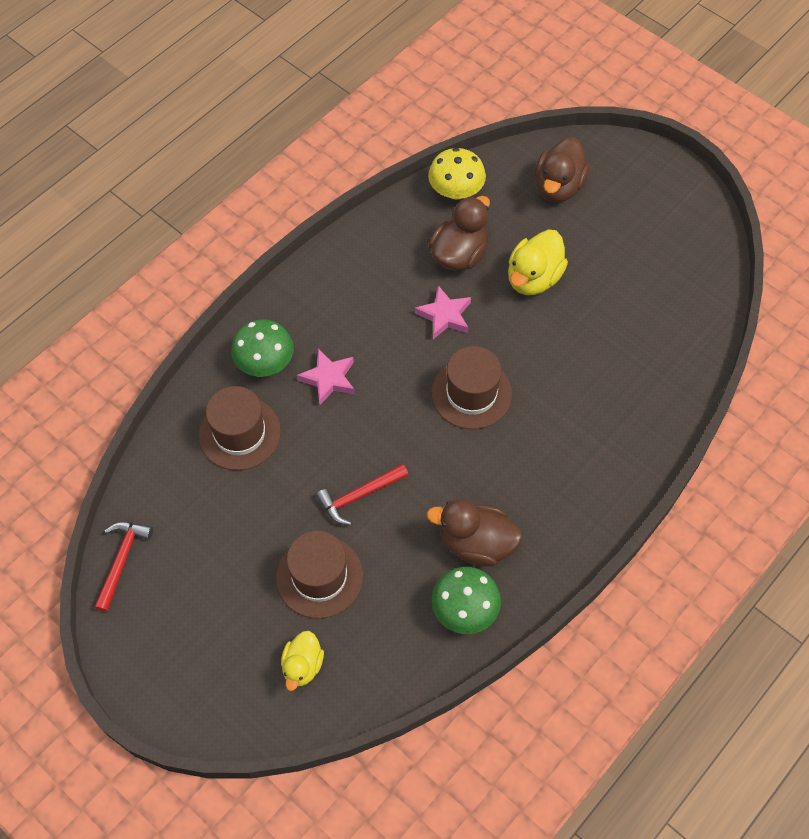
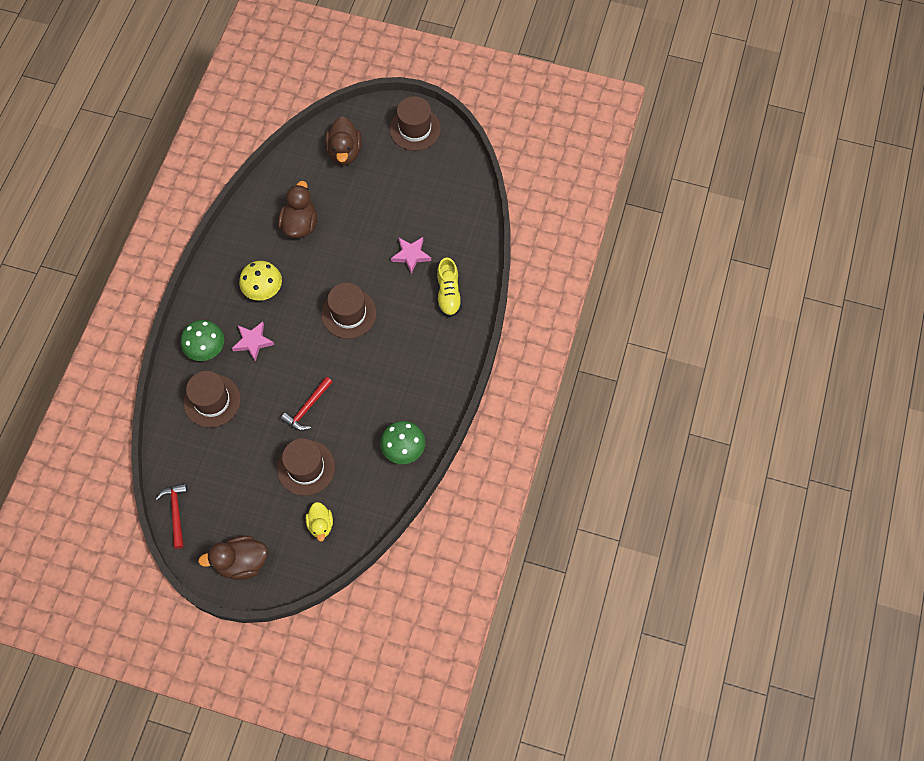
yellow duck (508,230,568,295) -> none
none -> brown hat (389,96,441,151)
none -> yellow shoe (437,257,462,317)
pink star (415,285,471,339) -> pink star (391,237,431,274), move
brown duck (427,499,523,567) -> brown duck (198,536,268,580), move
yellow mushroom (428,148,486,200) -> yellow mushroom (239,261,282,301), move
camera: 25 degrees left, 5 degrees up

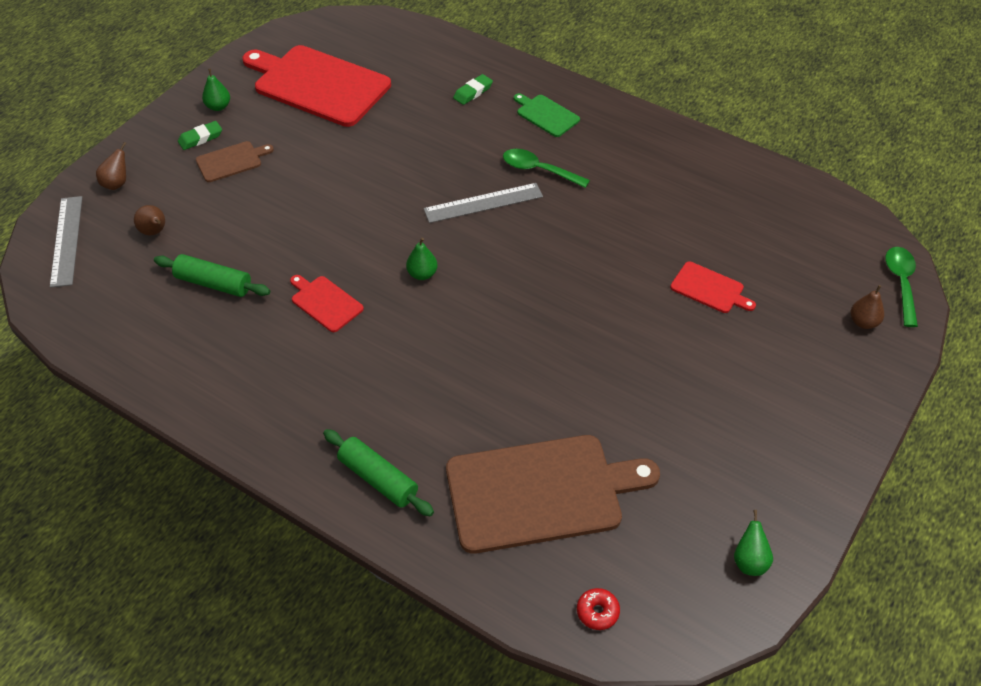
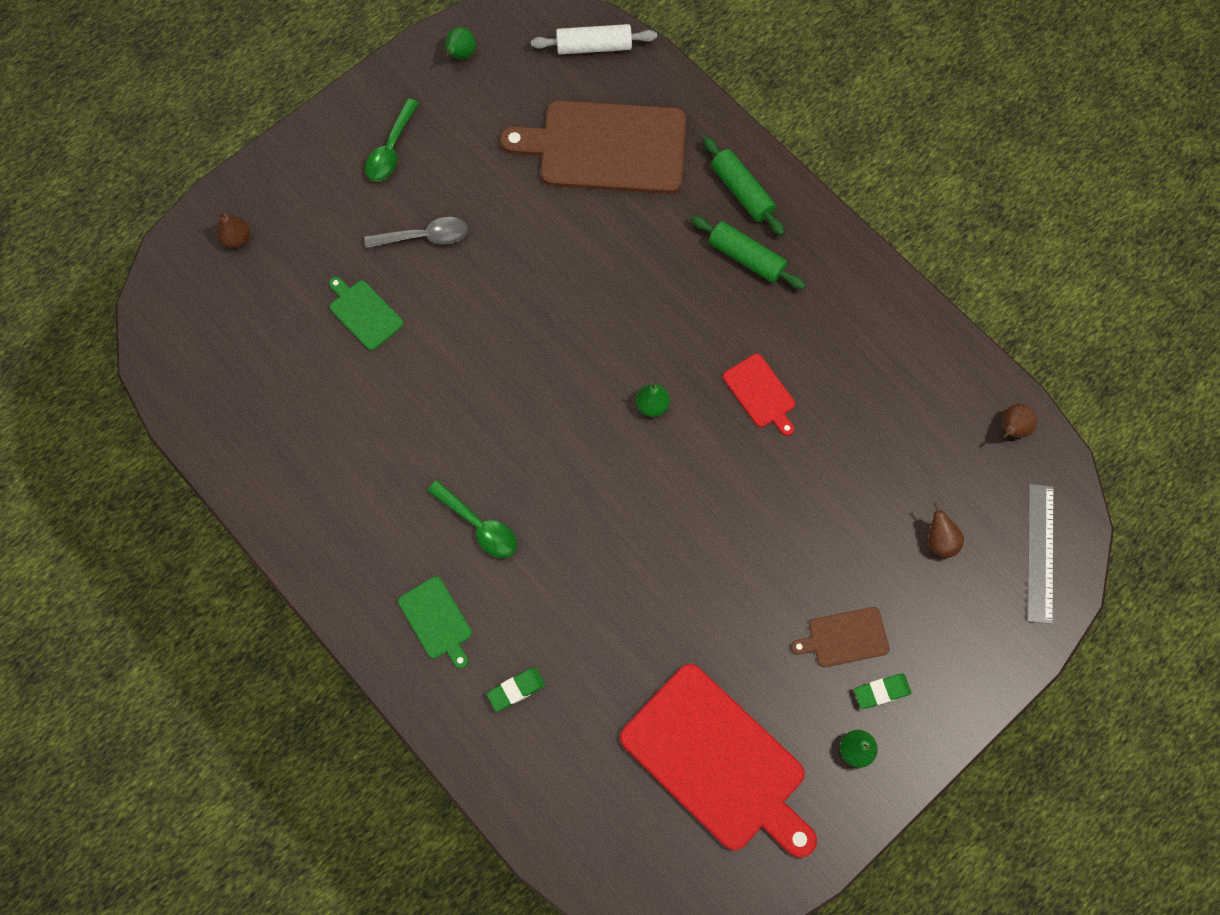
grey ruler (424,183,543,223) -> none
none -> grey spoon (364,217,468,248)
brown pear (96,142,126,190) -> brown pear (1002,404,1037,438), move
green rolling pin (154,254,270,297) -> green rolling pin (691,215,806,289), move
green spoon (885,247,918,327) -> green spoon (365,99,419,182), move
red donut (577,588,620,630) -> white rolling pin (531,24,657,54)
red cutting board (670,261,756,313) -> green cutting board (329,277,403,351)
camera: 165 degrees left, 20 degrees up

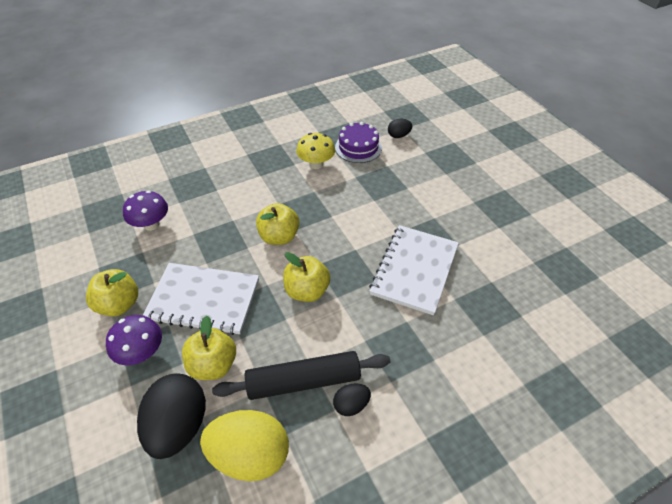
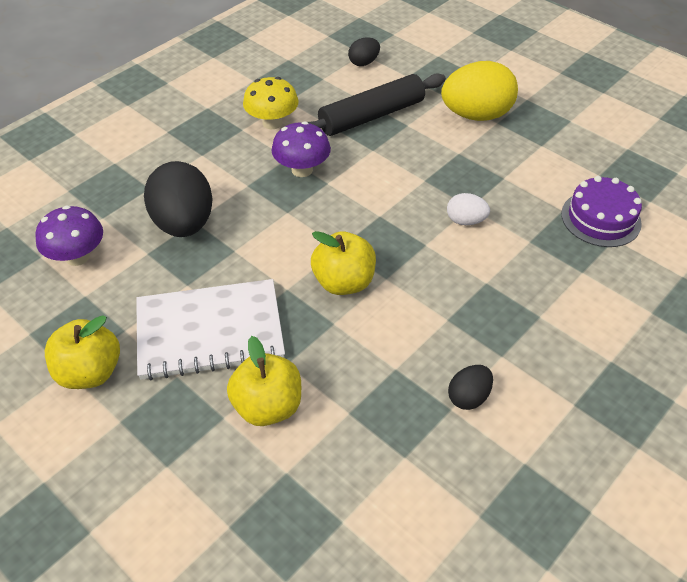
yellow apple (256,203,300,245) -> none
purple mushroom (106,315,162,365) -> purple mushroom (271,121,331,177), move
black egg (137,373,206,459) -> black egg (144,161,213,237), move
yellow egg (200,410,289,481) -> yellow egg (441,61,518,121), move
black rolling pin (212,351,390,400) -> black rolling pin (308,73,446,136), move
purple cake (335,122,382,163) -> purple cake (561,176,642,247), move
white notebook (369,225,459,315) -> white egg (447,193,490,225)
camera: 20 degrees left, 0 degrees up

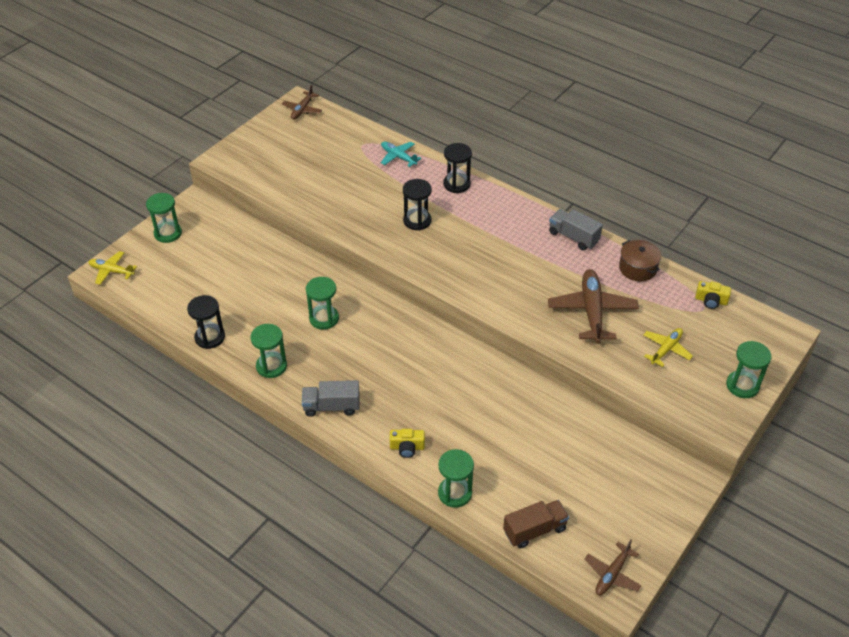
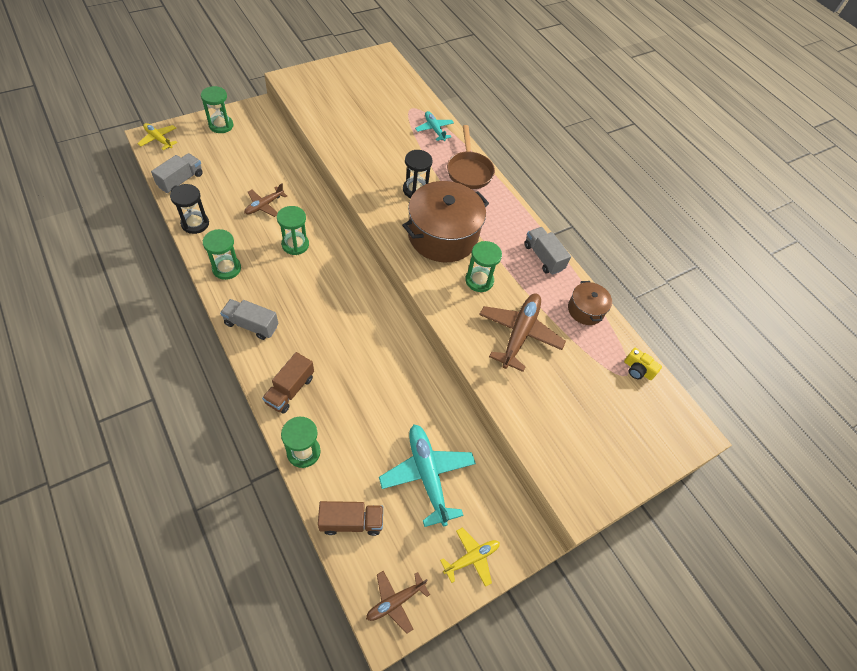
none -> grey truck (151,153,203,193)
none -> turquoise plane (379,424,476,527)
none -> brown pot (402,181,489,262)
brown plane (282,85,322,120) -> brown plane (244,183,287,217), move
yellow plane (643,328,693,367) -> yellow plane (440,527,500,587), move
green hourglass (726,341,771,398) -> green hourglass (465,241,502,292), move
yellow camera (390,429,425,458) -> brown truck (262,352,314,414)
black hourglass (443,143,472,193) -> brown pan (447,125,495,189)
camera: 15 degrees right, 10 degrees up

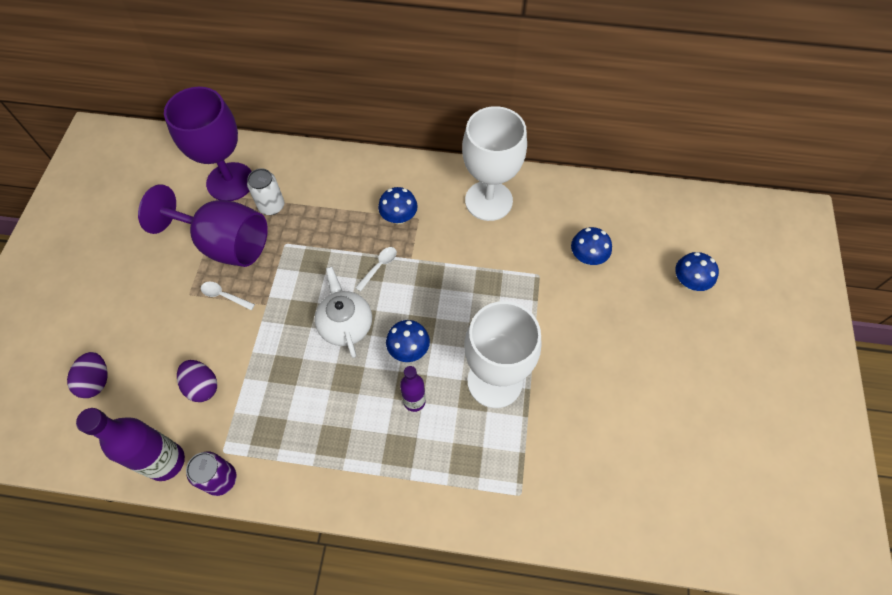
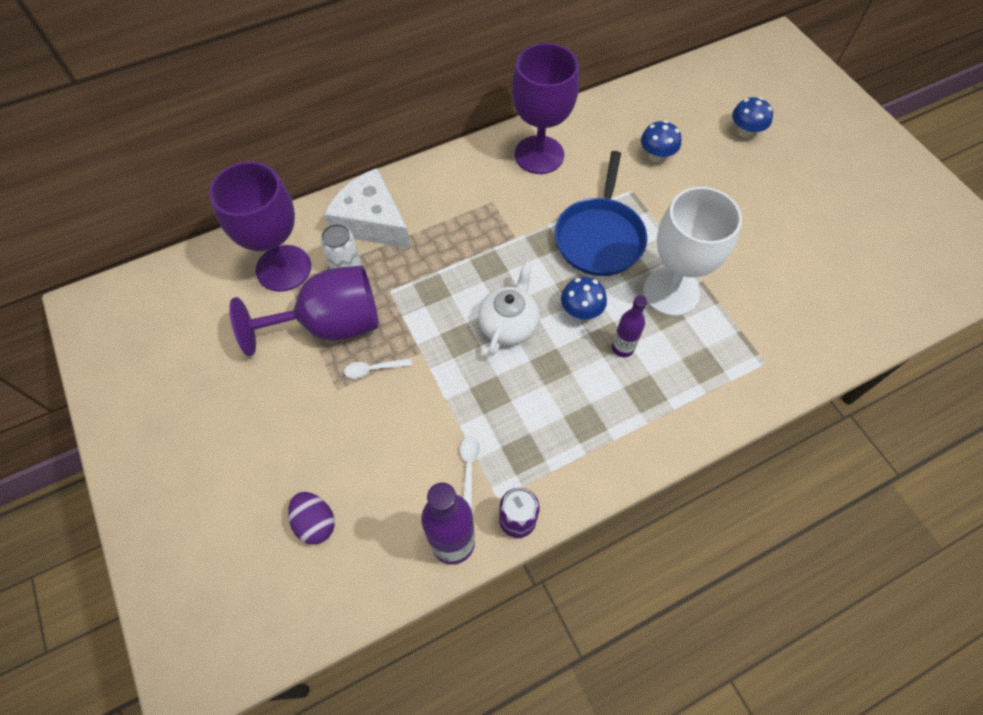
purple egg (177,360,217,402) -> none
blue mushroom (378,187,418,224) -> none
none -> white cheese (324,168,411,249)
none -> blue pan (555,151,647,276)
white spoon (355,247,397,292) -> white spoon (460,436,480,508), move
white goblet (462,106,527,221) -> purple goblet (512,43,579,174)
white teapot (315,267,372,358) -> white teapot (478,261,540,356), 75 degrees clockwise
camera: 35 degrees left, 0 degrees up

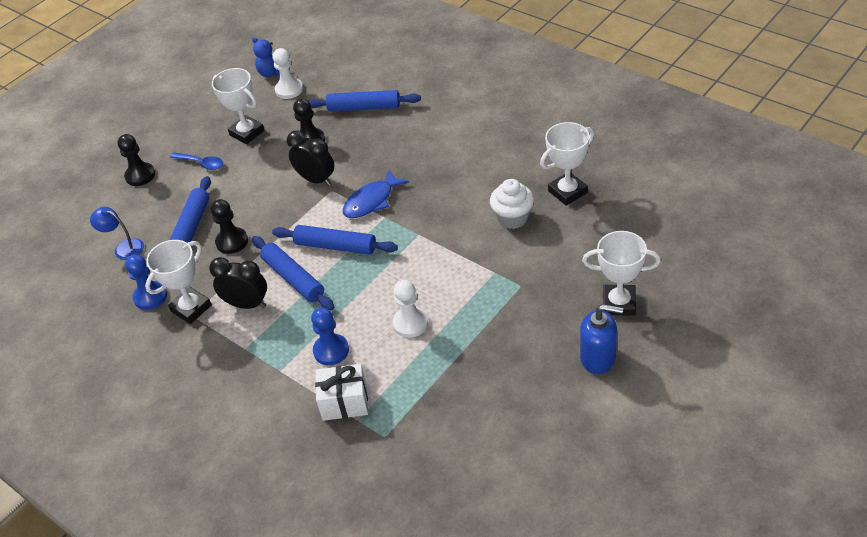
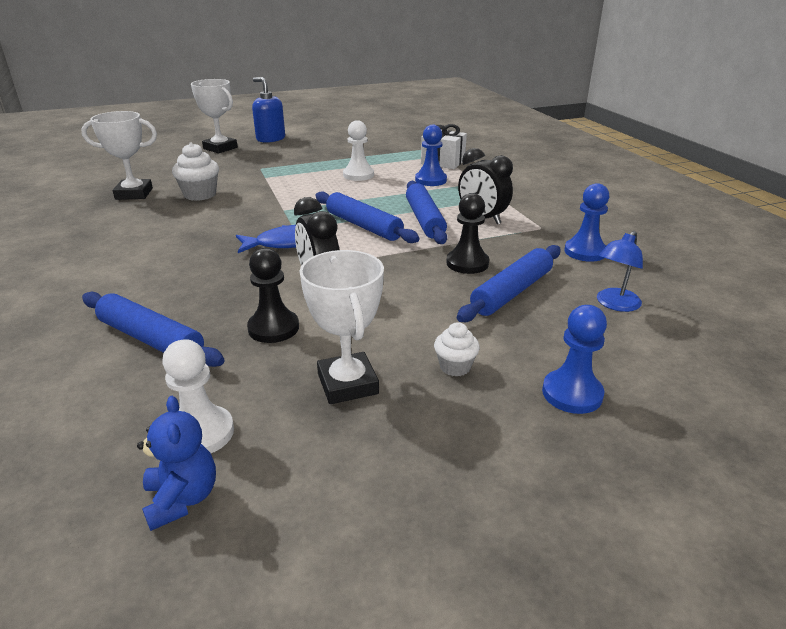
white trophy (145,240,212,324) -> none
blue spoon (170,152,223,170) -> white cupcake (434,322,480,377)
black pawn (118,134,155,186) -> blue pawn (542,305,607,414)
blue lamp (90,207,144,260) -> blue lamp (597,231,643,312), 75 degrees clockwise
camera: 155 degrees left, 15 degrees down

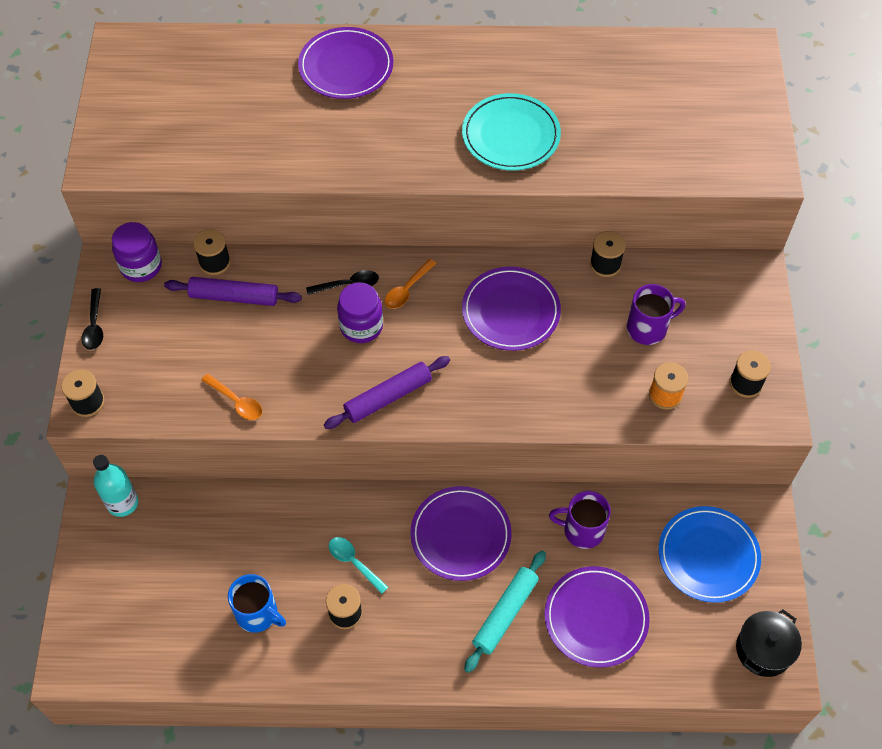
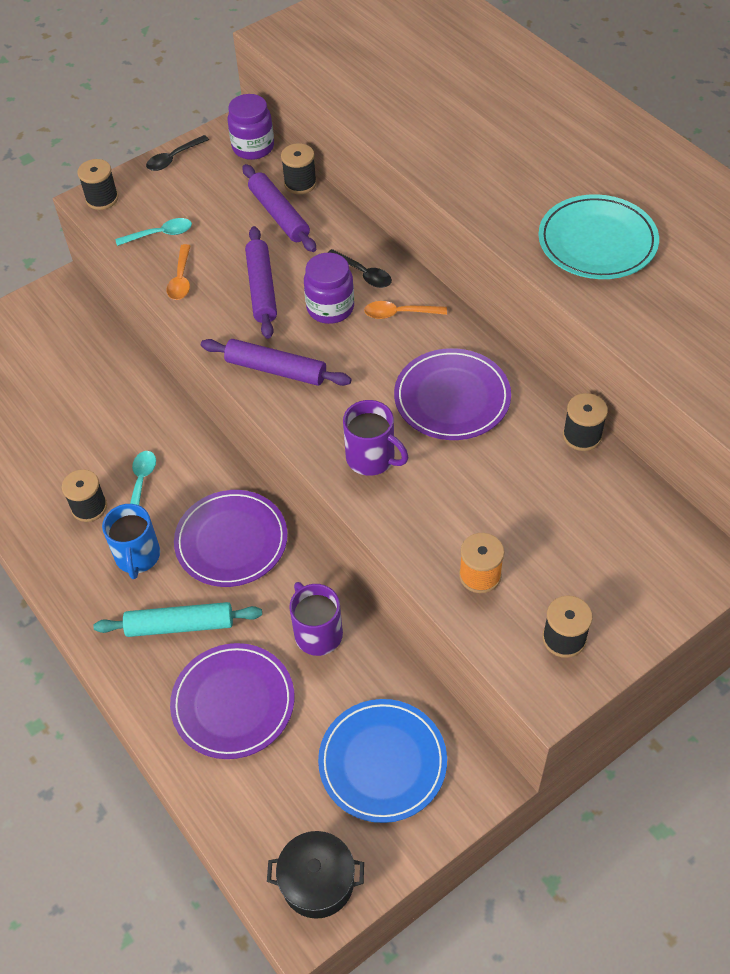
turquoise bottle (93,455,138,517) -> none
purple plate (298,27,393,99) -> none
none -> turquoise spoon (115,218,192,246)
none -> purple rolling pin (245,226,277,339)
blue mug (228,574,286,633) -> blue mug (102,504,160,579), move
purple mug (627,284,685,345) -> purple mug (343,400,408,476), move
camera: 55 degrees right, 5 degrees down

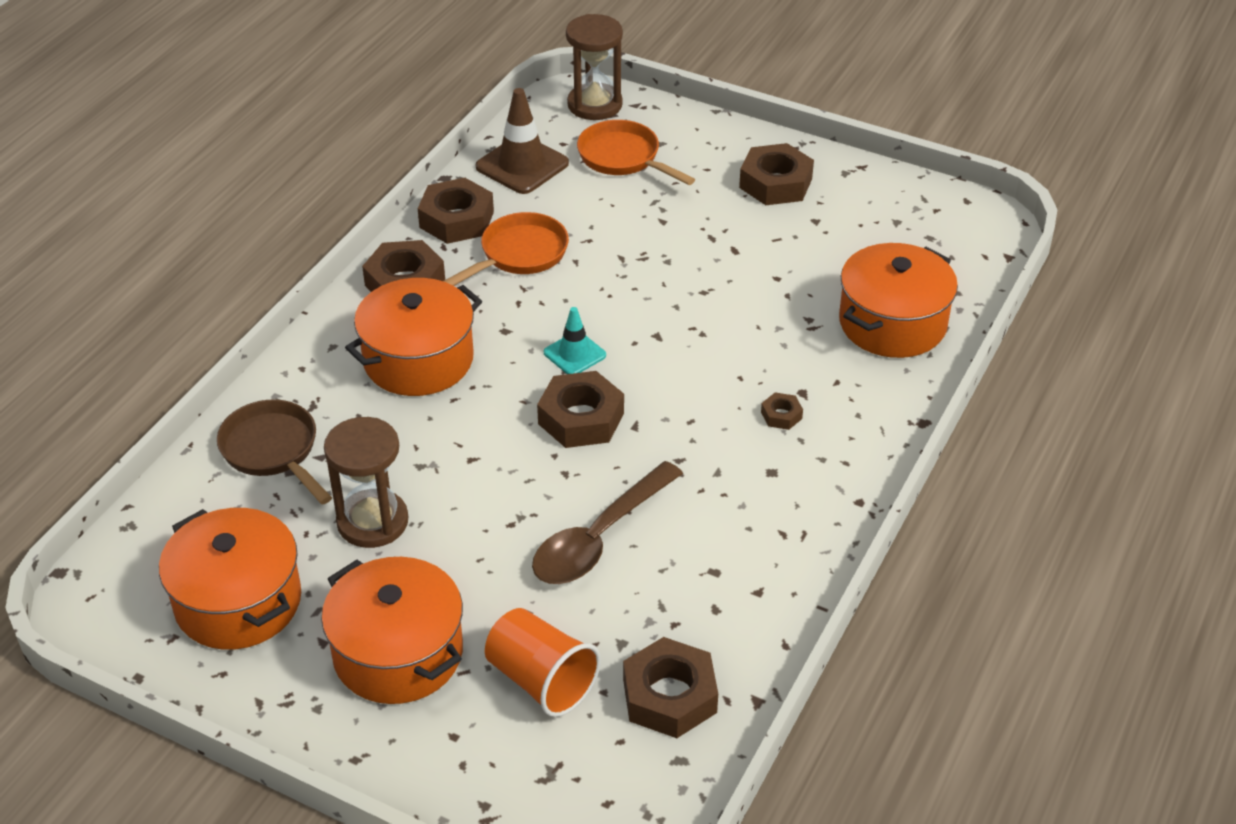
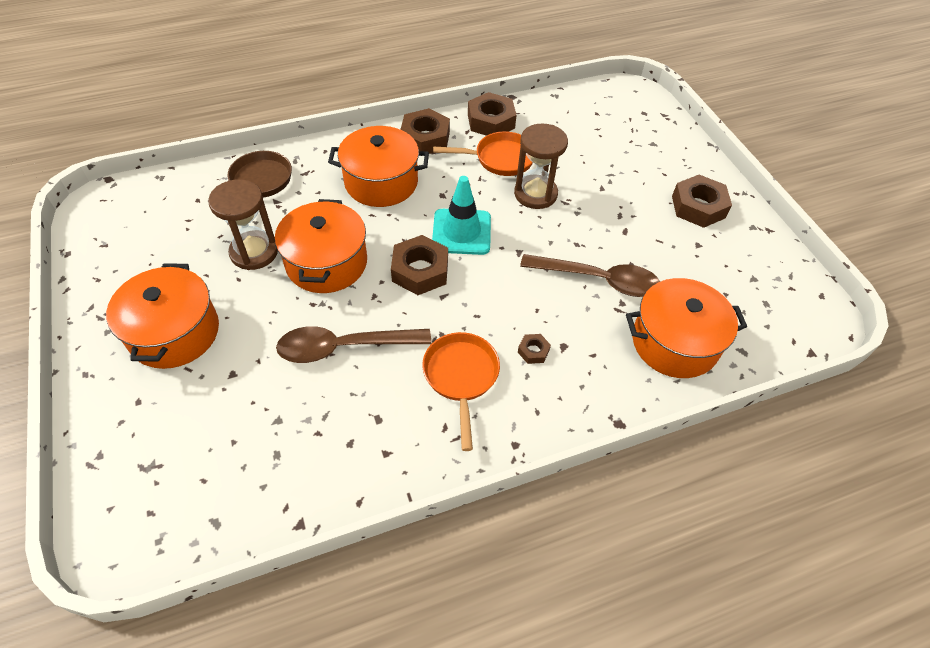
brown traffic cone (475,88,569,194) -> none
orange cup (485,608,601,717) -> none
brown nut (623,637,718,738) -> none
none -> brown spoon (520,254,660,297)
orange pot (159,508,301,650) -> orange pot (275,199,367,293), move
brown hourglass (566,14,623,120) -> brown hourglass (514,123,568,209), move
orange pan (577,120,695,185) -> orange pan (422,332,500,451), move
turquoise traffic cone (544,307,606,374) -> turquoise traffic cone (432,176,491,255), x1.67
camera: 40 degrees right, 10 degrees up

